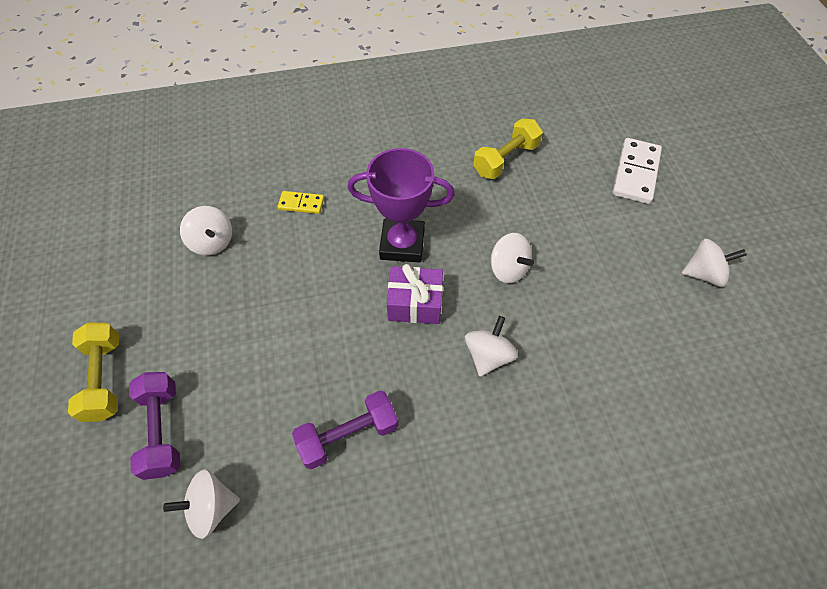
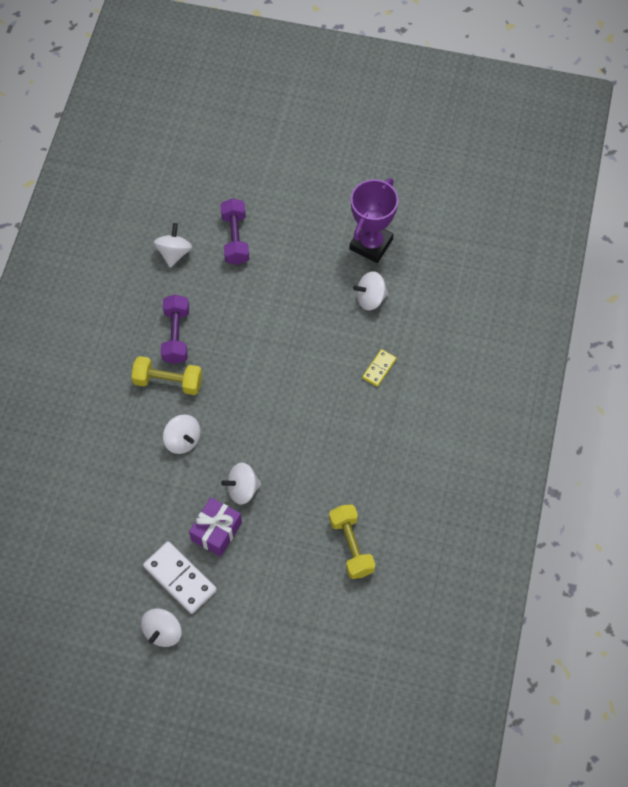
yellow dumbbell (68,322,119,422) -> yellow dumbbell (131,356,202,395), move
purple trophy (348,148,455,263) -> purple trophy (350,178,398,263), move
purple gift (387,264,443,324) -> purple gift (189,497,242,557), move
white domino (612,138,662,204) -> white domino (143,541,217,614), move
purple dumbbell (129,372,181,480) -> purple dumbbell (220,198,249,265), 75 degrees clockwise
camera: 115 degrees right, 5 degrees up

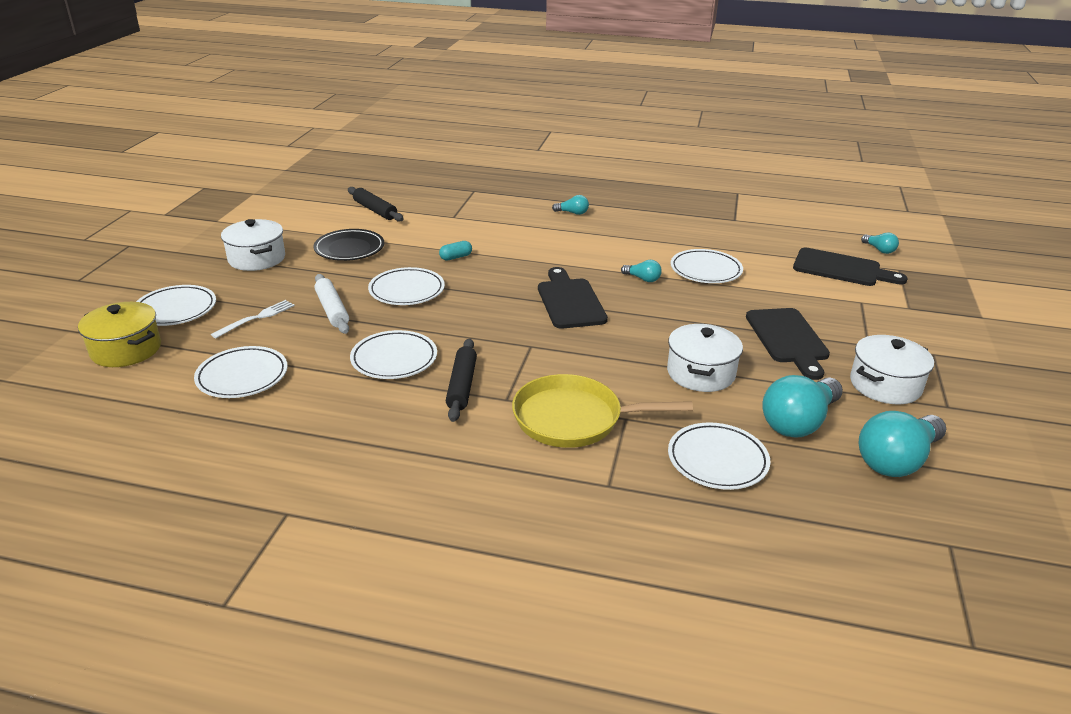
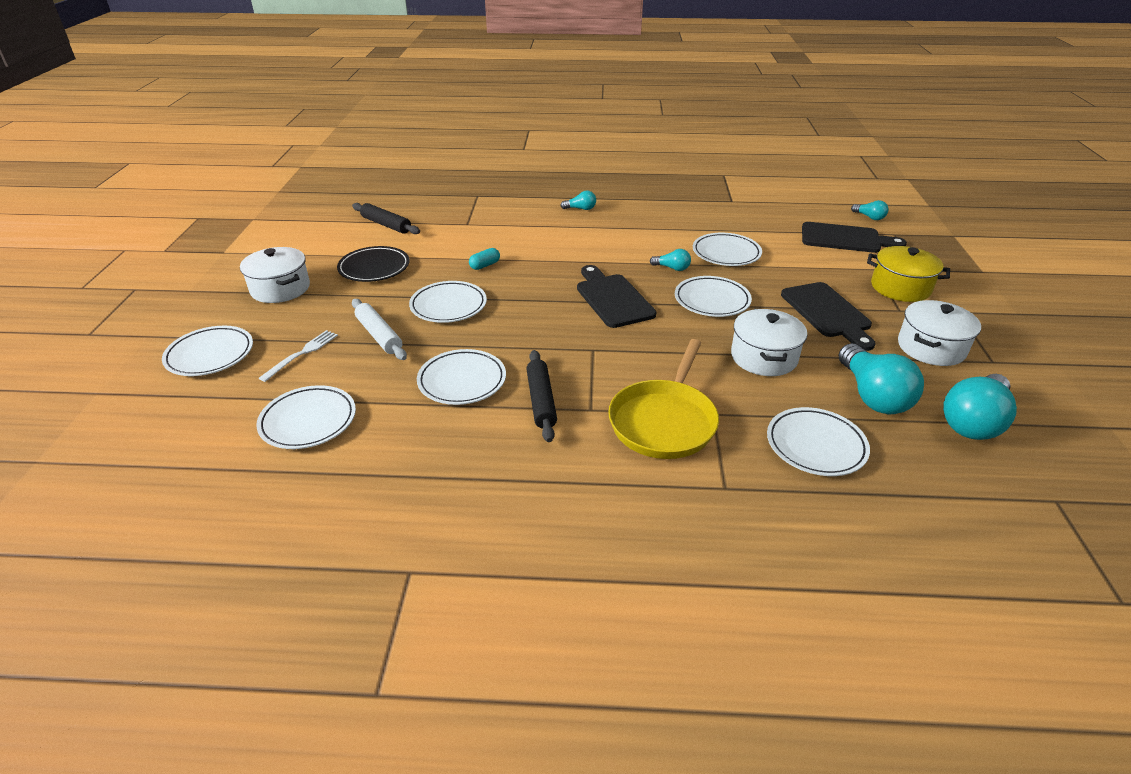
none -> white plate (675,276,752,317)
yellow pot (78,302,161,367) -> yellow pot (867,246,950,302), move
yellow pan (512,374,693,448) -> yellow pan (608,339,719,459), 60 degrees counterclockwise
turquoise light bulb (762,375,843,438) -> turquoise light bulb (839,344,924,414), 45 degrees counterclockwise
camera: 10 degrees left, 5 degrees up

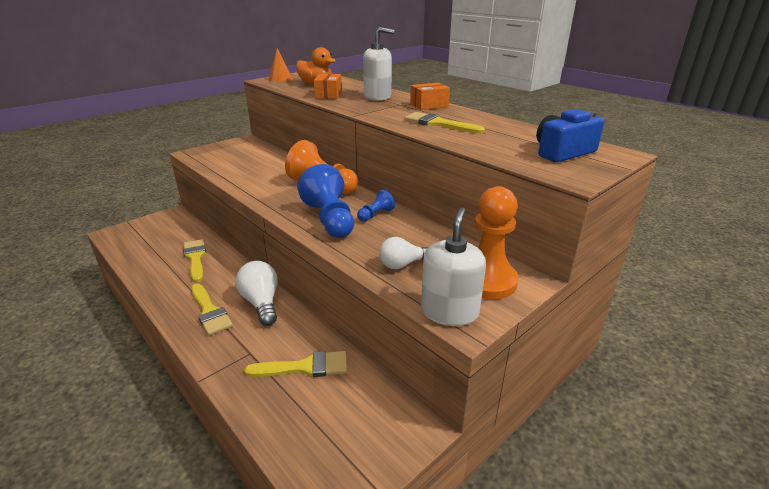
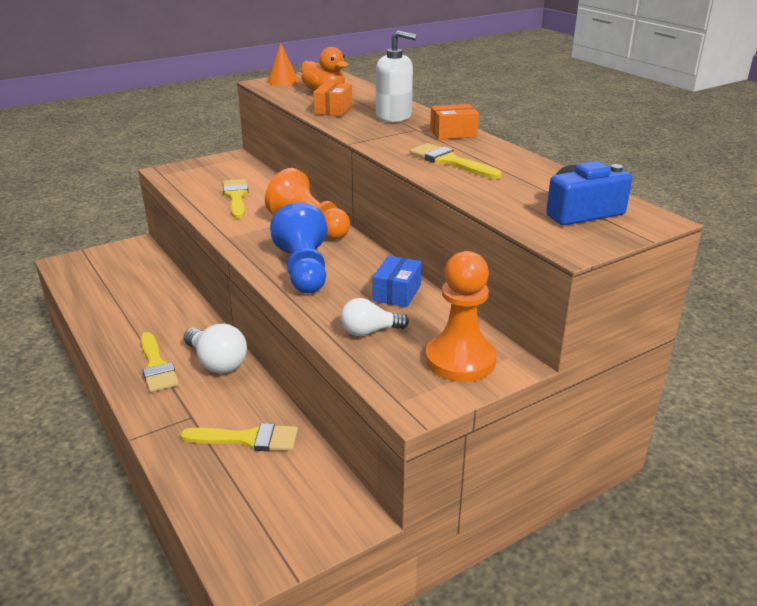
blue pawn (357,190,395,221) -> none
white soap dispenser (421,207,486,326) -> none
none -> blue box (373,256,422,307)
yellow brush (183,239,206,282) -> yellow brush (223,179,249,219), move
white light bulb (236,261,278,326) -> white light bulb (184,323,247,373), 150 degrees clockwise
camera: 10 degrees right, 0 degrees up

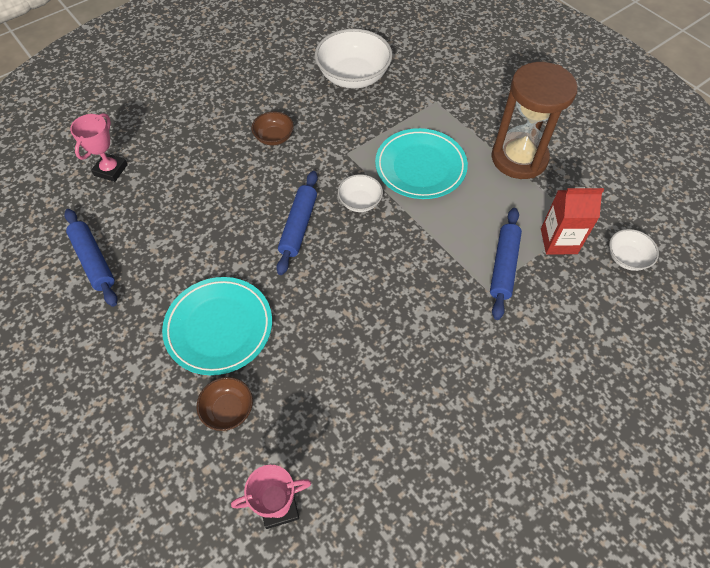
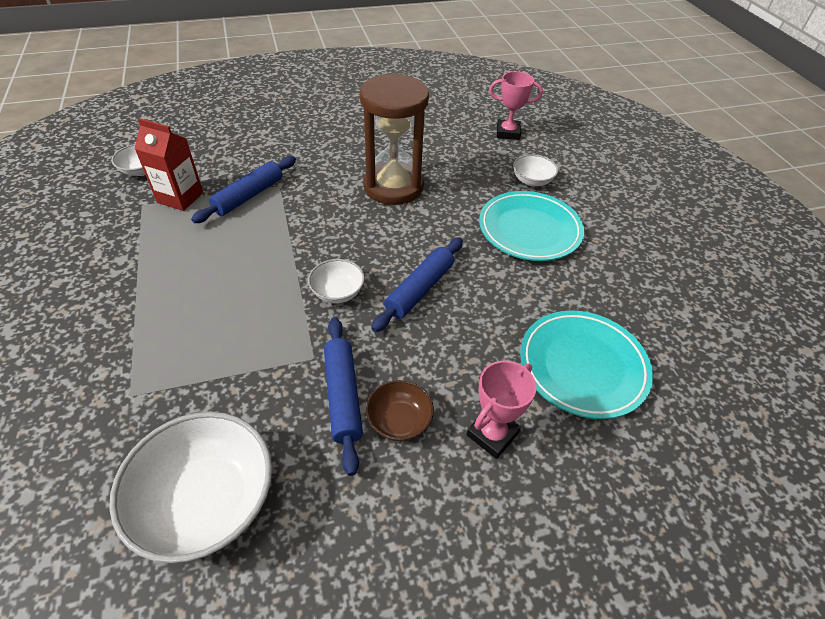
blue rolling pin (64,209,118,307) -> blue rolling pin (324,317,363,476), move
pink trophy (70,113,128,182) -> pink trophy (467,361,536,459), move
turquoise plate (375,128,468,199) -> turquoise plate (520,310,653,419), move
brown hourglass (491,62,578,179) -> brown hourglass (360,73,429,205), move
brown bowl (197,377,253,431) -> white bowl (513,154,558,186)
camera: 160 degrees left, 10 degrees down

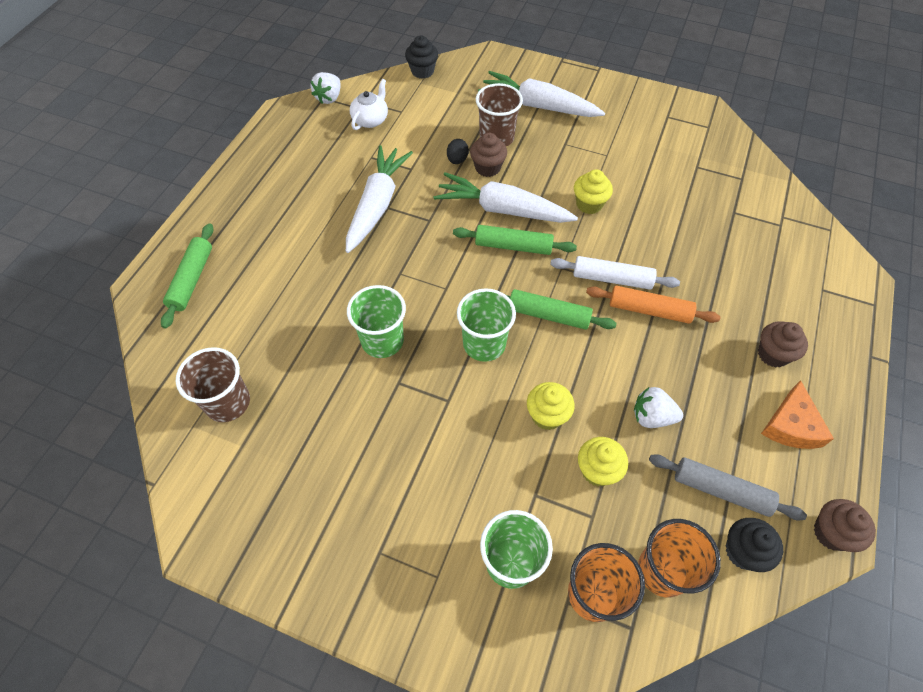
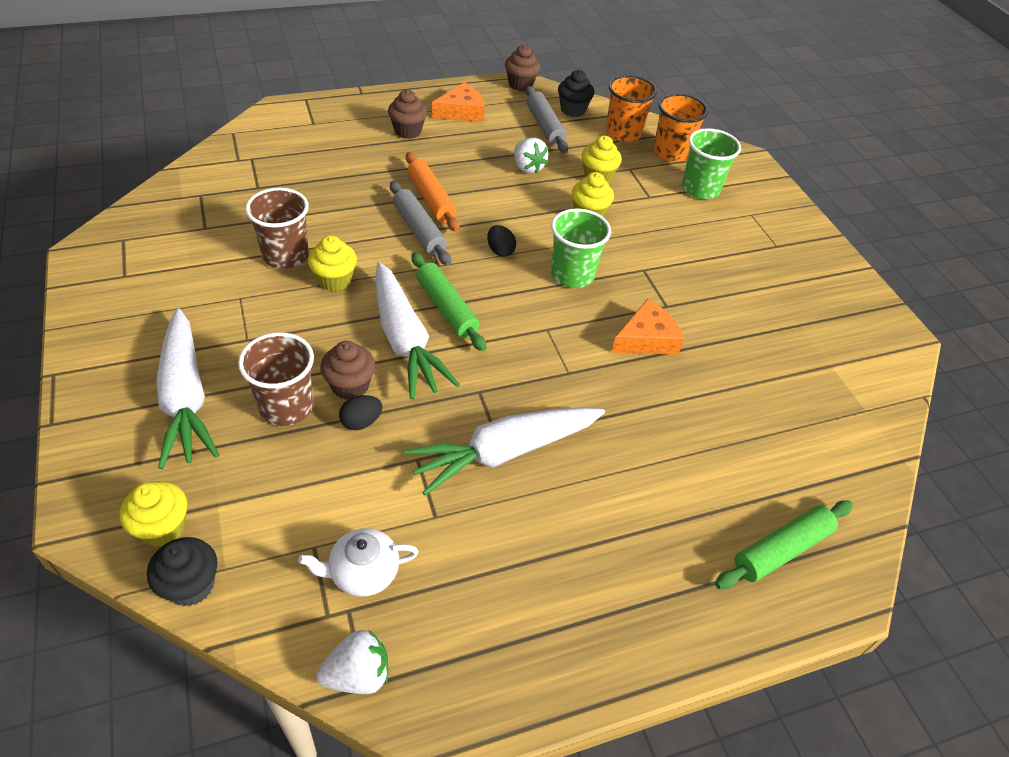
none -> yellow cupcake (120,481,187,547)
brown cup (176,347,250,422) -> brown cup (245,188,309,269), move
green cup (347,285,406,358) -> orange cheese (611,299,684,355)
green rolling pin (506,289,617,330) -> black egg (487,225,516,257)
white rolling pin (550,256,680,290) -> grey rolling pin (390,181,451,266)
camera: 135 degrees left, 10 degrees down

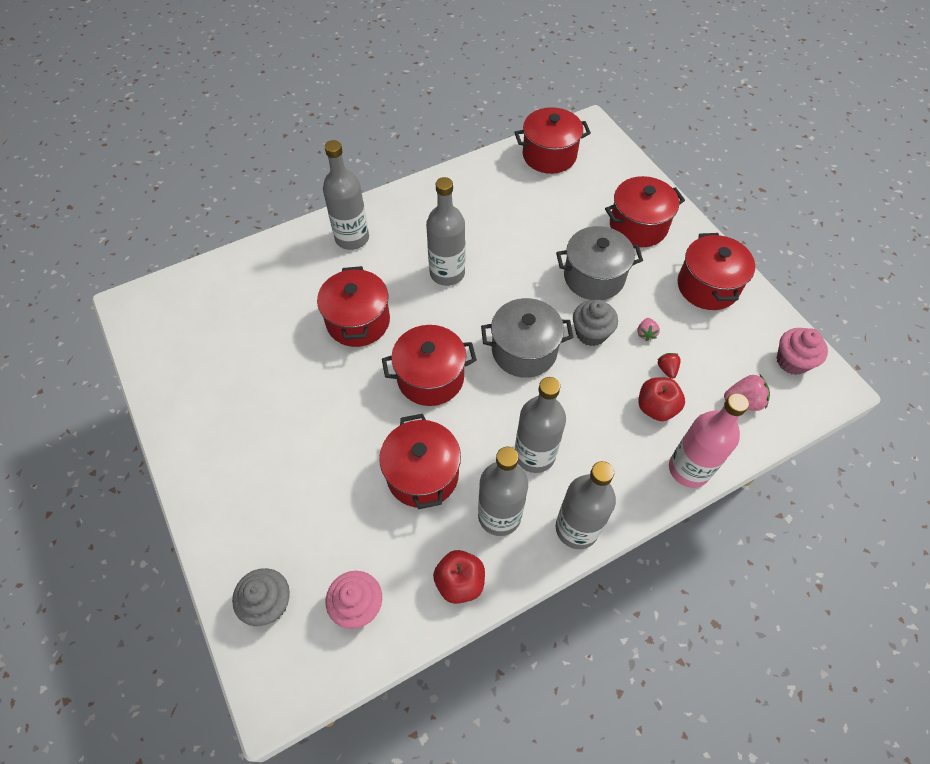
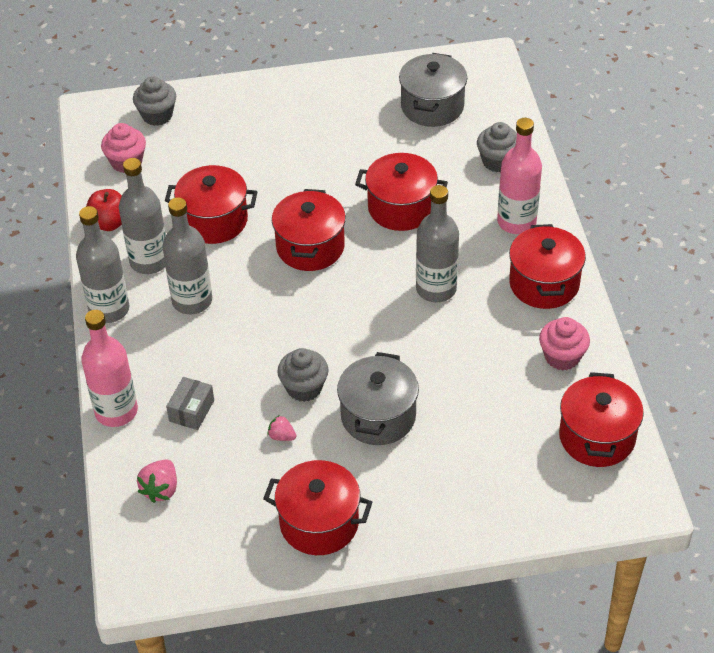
red strawberry (658,353,681,379) -> none
none -> grey cupcake (477,122,517,172)
grey pot (481,298,573,378) -> grey pot (399,53,467,127), move
red pot (605,176,685,247) -> red pot (509,224,586,309), move
pink cupcake (777,328,828,375) -> pink cupcake (539,317,590,371), move
red apple (638,378,685,421) -> grey box (166,377,214,430)
grey bottle (323,140,369,250) -> pink bottle (497,118,542,234)
camera: 110 degrees right, 10 degrees down

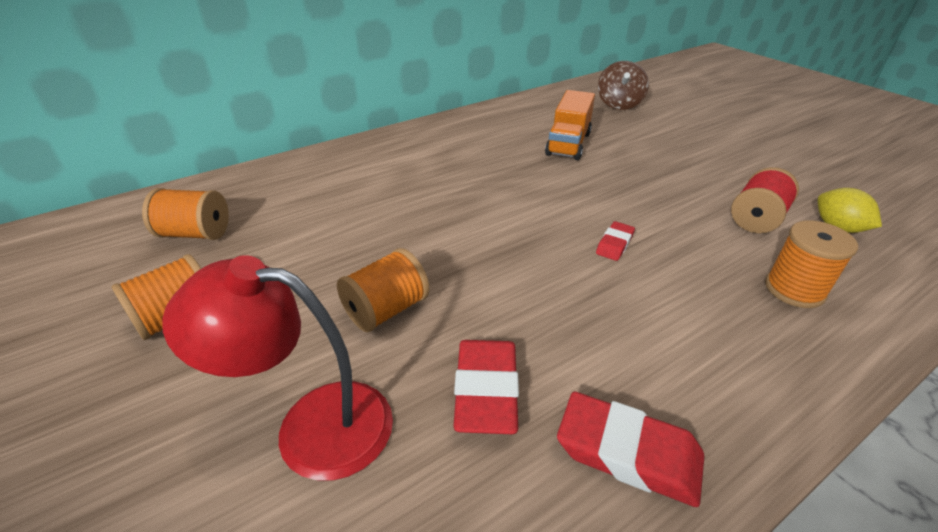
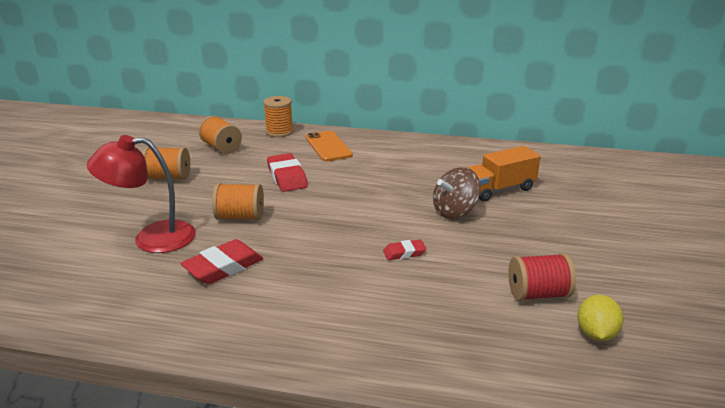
none -> orange phone (305,131,353,162)
red eraser (557,392,704,507) -> red eraser (267,153,308,192), move
brown spinning top (598,61,649,110) -> brown spinning top (433,167,481,219), move
orange spool (765,221,858,308) -> orange spool (263,96,293,137), move
red lamp (162,255,393,481) -> red lamp (87,135,196,253), 60 degrees counterclockwise
camera: 45 degrees right, 10 degrees down

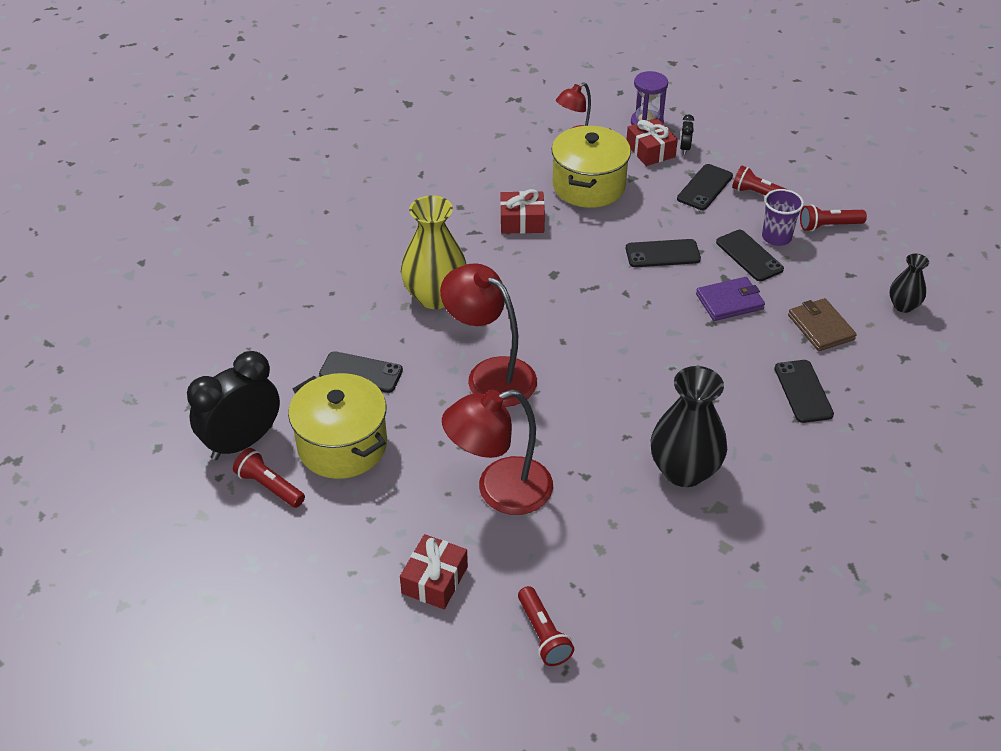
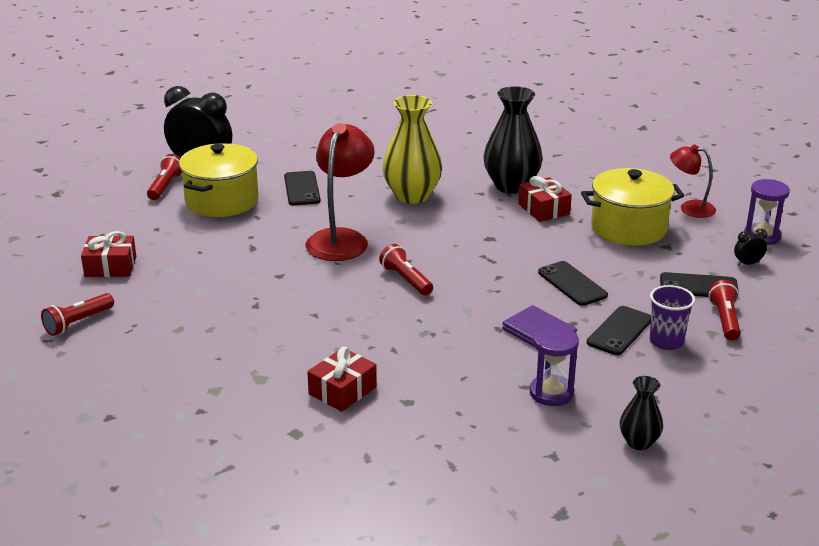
red lamp (442,389,553,515) -> none
black phone (775,360,834,423) -> none
red gift (626,118,678,166) -> red gift (307,347,377,412), move
black vase (651,366,727,487) -> black vase (484,86,543,194), move
red flashlight (800,205,867,232) -> red flashlight (379,244,433,295), move
brown wallet (788,298,857,351) -> purple hourglass (529,325,579,406)
camera: 65 degrees right, 15 degrees down

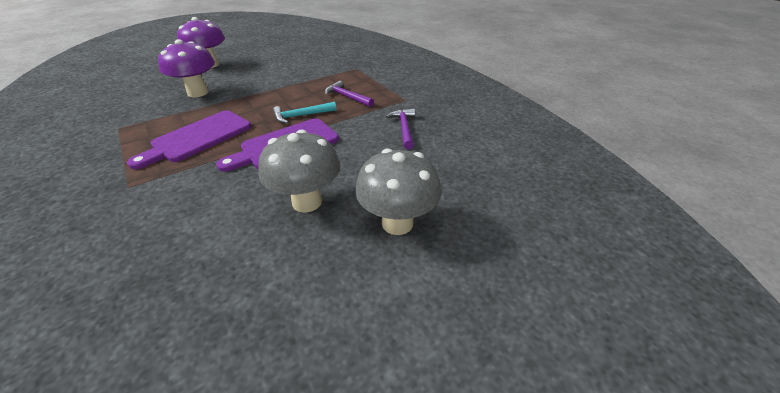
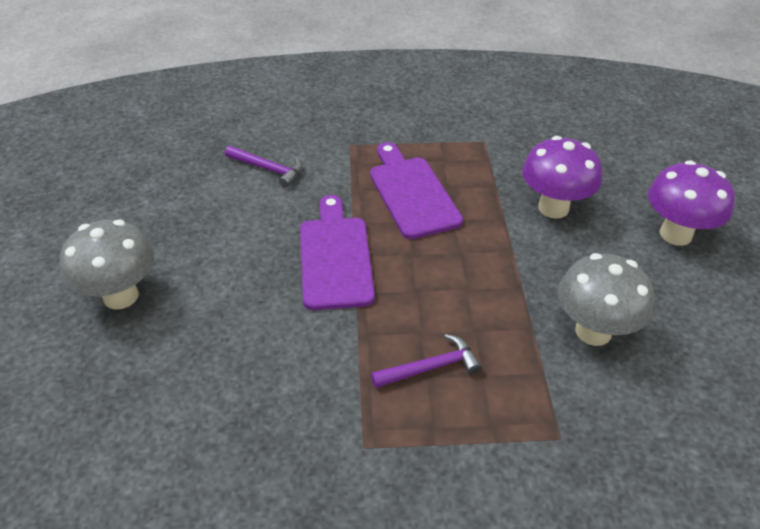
turquoise hammer (273,102,337,123) -> none
grey mushroom (258,130,340,213) -> grey mushroom (558,253,654,346), move
purple hammer (386,109,415,149) -> purple hammer (225,146,302,188), move
camera: 120 degrees right, 5 degrees up

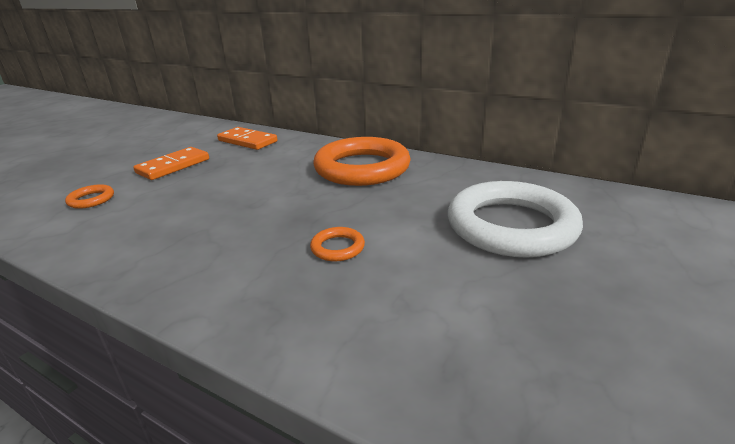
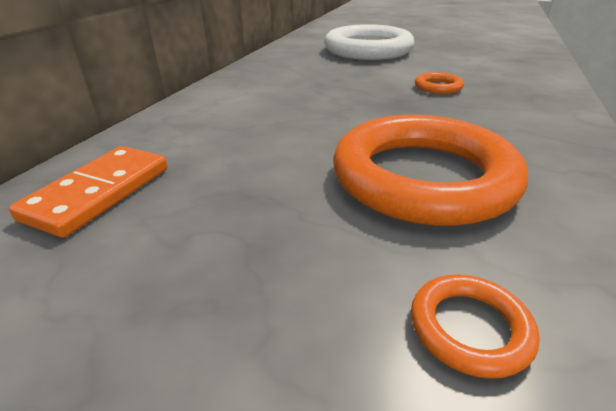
orange domino (133,147,209,180) -> none
orange ring (313,137,411,186) -> orange ring (333,115,528,226), move
camera: 100 degrees left, 5 degrees up

